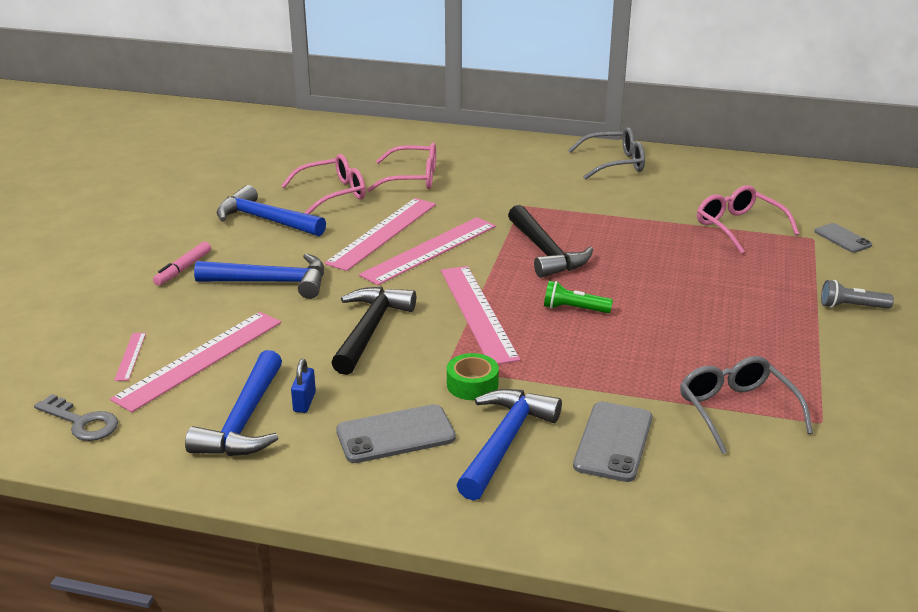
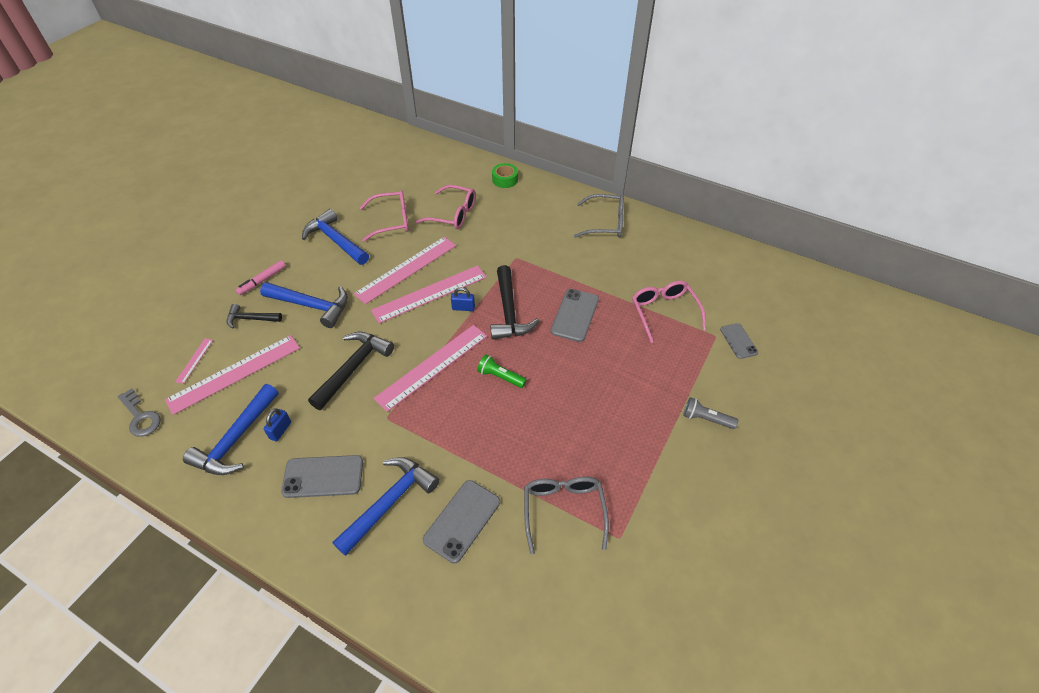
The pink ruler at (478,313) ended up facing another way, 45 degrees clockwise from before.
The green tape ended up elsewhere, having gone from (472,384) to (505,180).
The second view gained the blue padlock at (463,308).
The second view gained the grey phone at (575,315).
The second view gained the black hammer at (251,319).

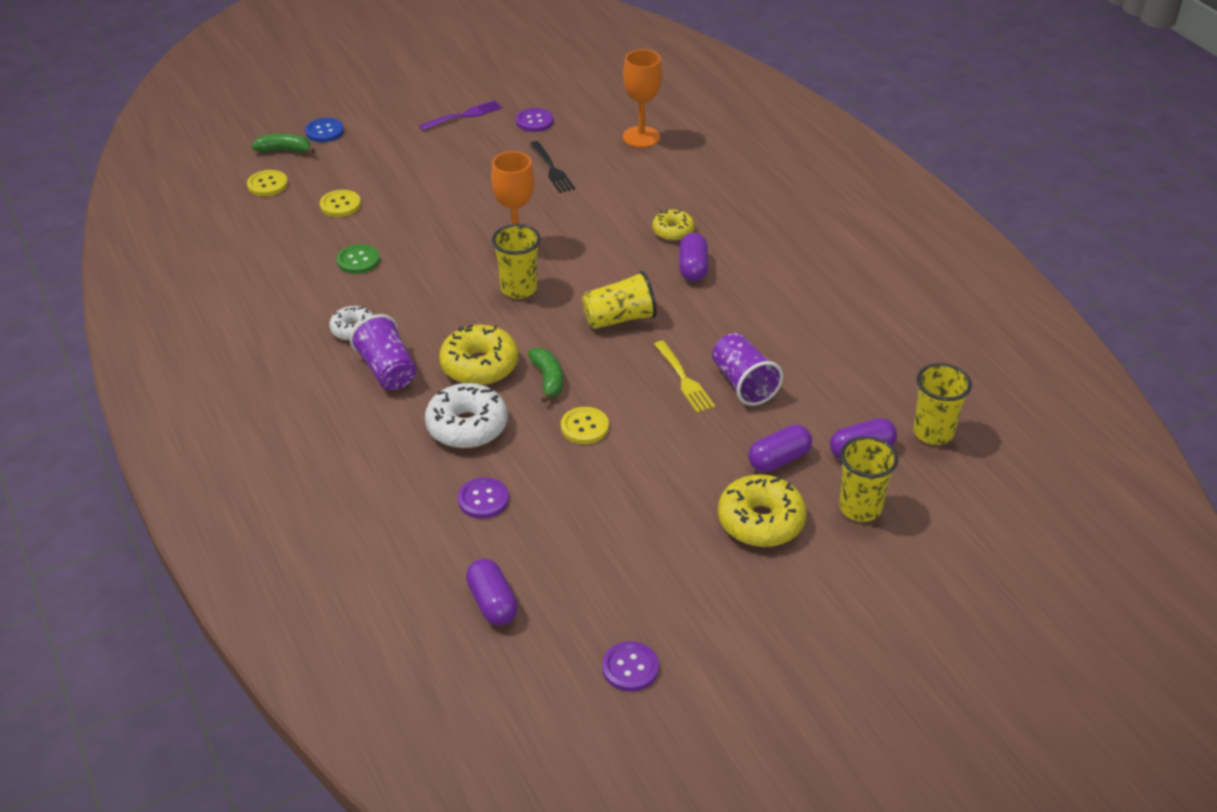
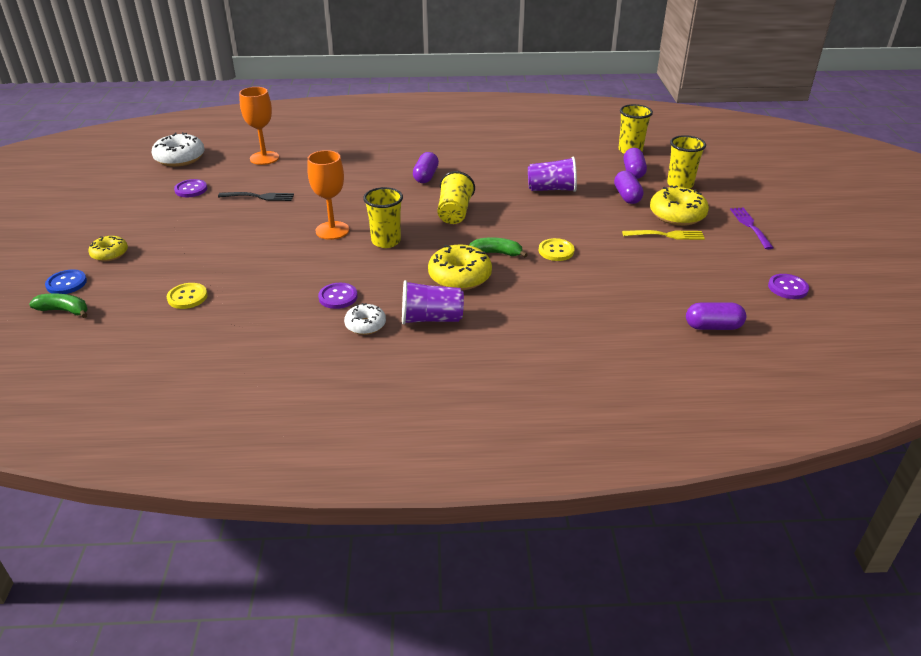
The purple fork ended up elsewhere, having gone from (464,115) to (750,226).
The green banana at (284,150) ended up facing another way, 75 degrees clockwise from before.
The second view lost the yellow button at (267,184).
The yellow donut ended up elsewhere, having gone from (673,231) to (110,254).
The purple capsule at (693,268) ended up facing another way, 75 degrees clockwise from before.
The second view lost the green button at (358,260).
The yellow fork ended up elsewhere, having gone from (684,379) to (666,235).
The white donut ended up elsewhere, having gone from (467,426) to (180,158).
The purple button ended up elsewhere, having gone from (483,499) to (338,297).

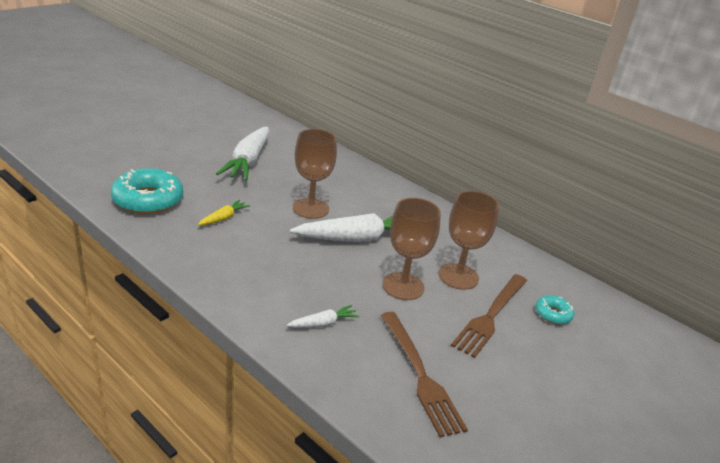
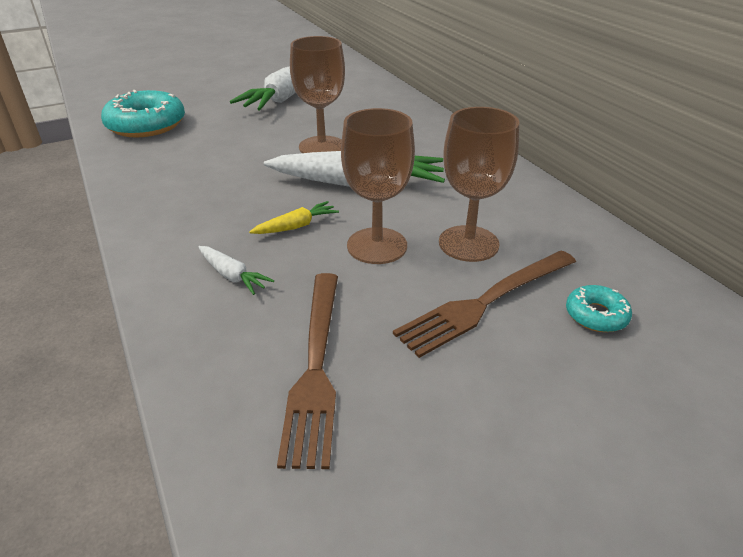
The yellow carrot ended up elsewhere, having gone from (223,218) to (296,226).
The white carrot at (323,323) ended up facing another way, 45 degrees clockwise from before.

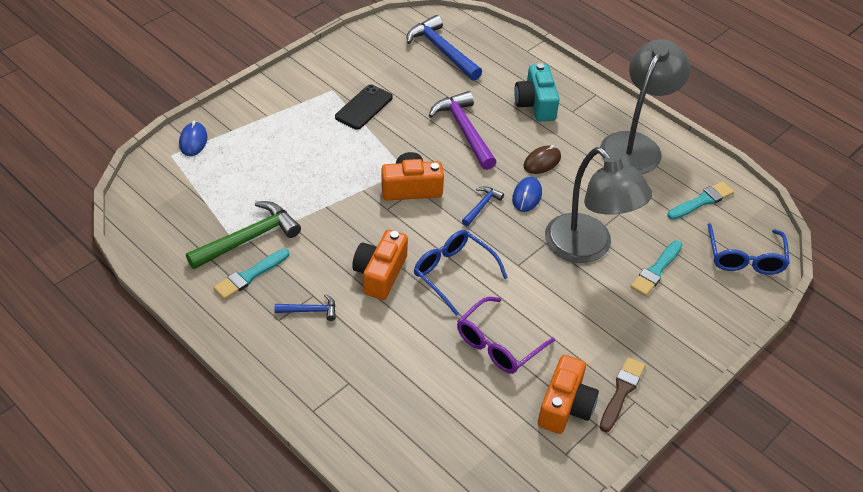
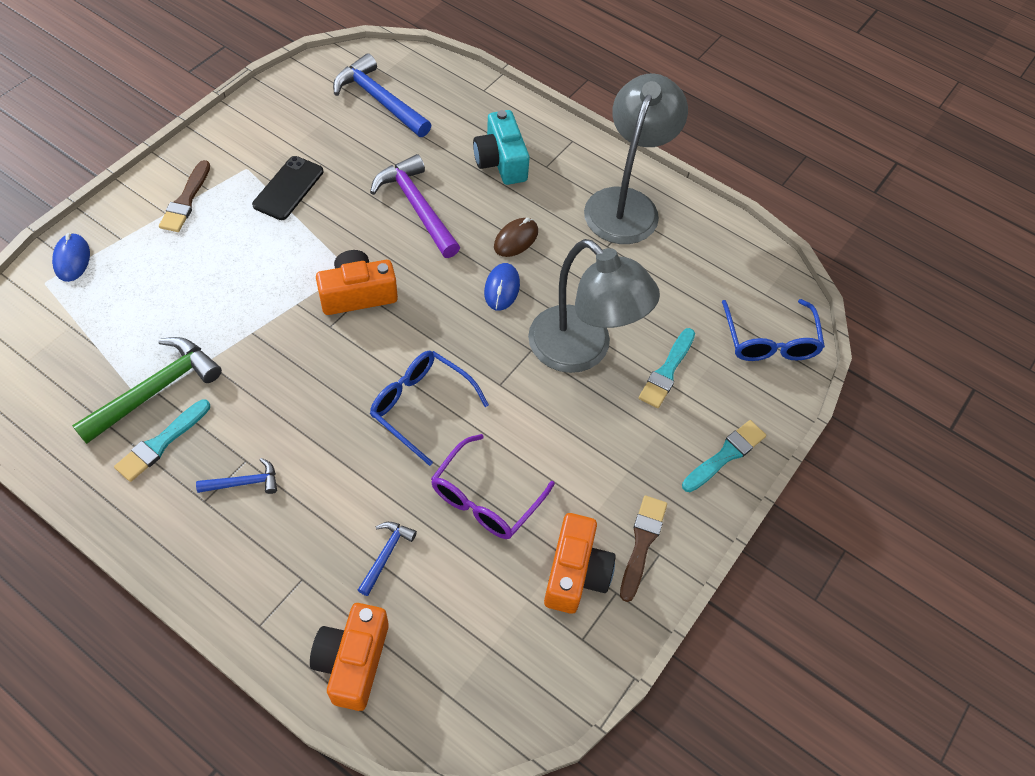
The turquoise brush ended up elsewhere, having gone from (702,201) to (725,455).
The blue hammer ended up elsewhere, having gone from (482,206) to (386,554).
The orange camera ended up elsewhere, having gone from (380,274) to (353,661).
The second view gained the brown brush at (186,200).

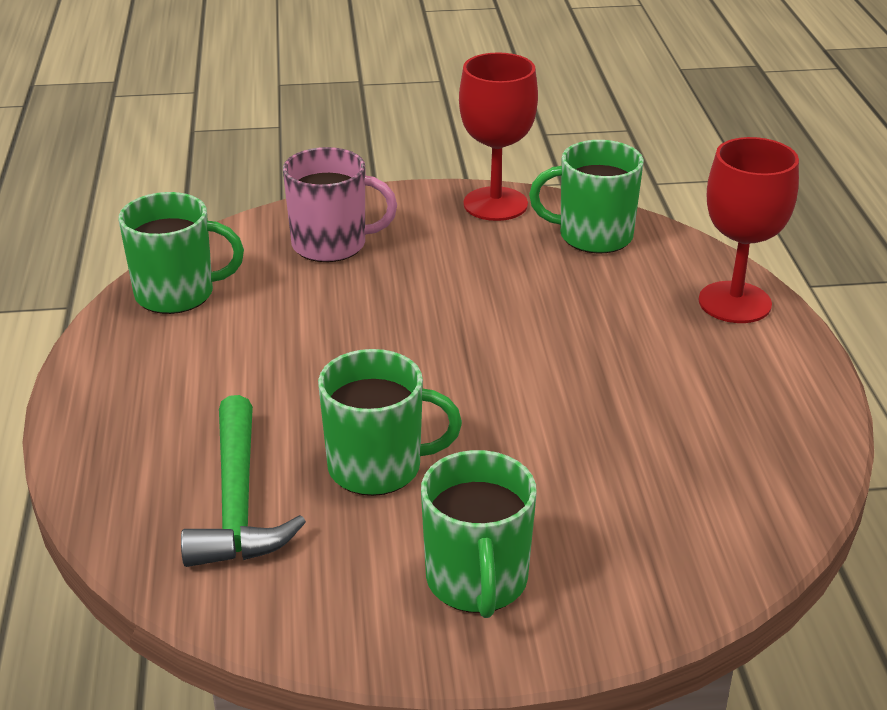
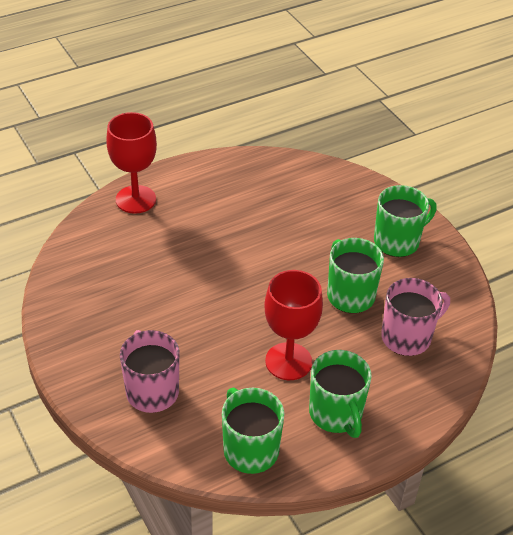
The red goblet ended up elsewhere, having gone from (495,204) to (288,361).
The green mug ended up elsewhere, having gone from (593,236) to (336,414).
Where the green hammer stood at (238,502), the pink mug came to stand at (407,337).

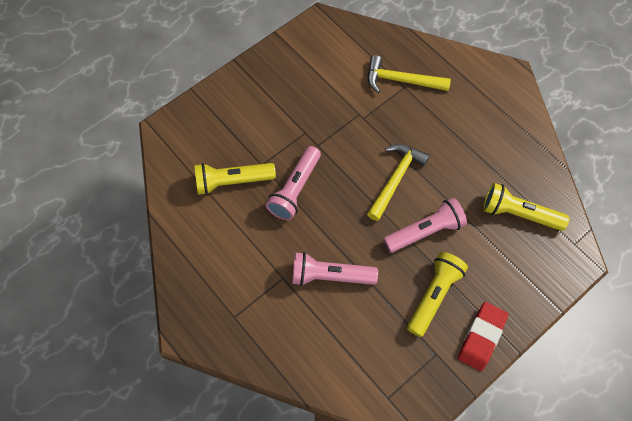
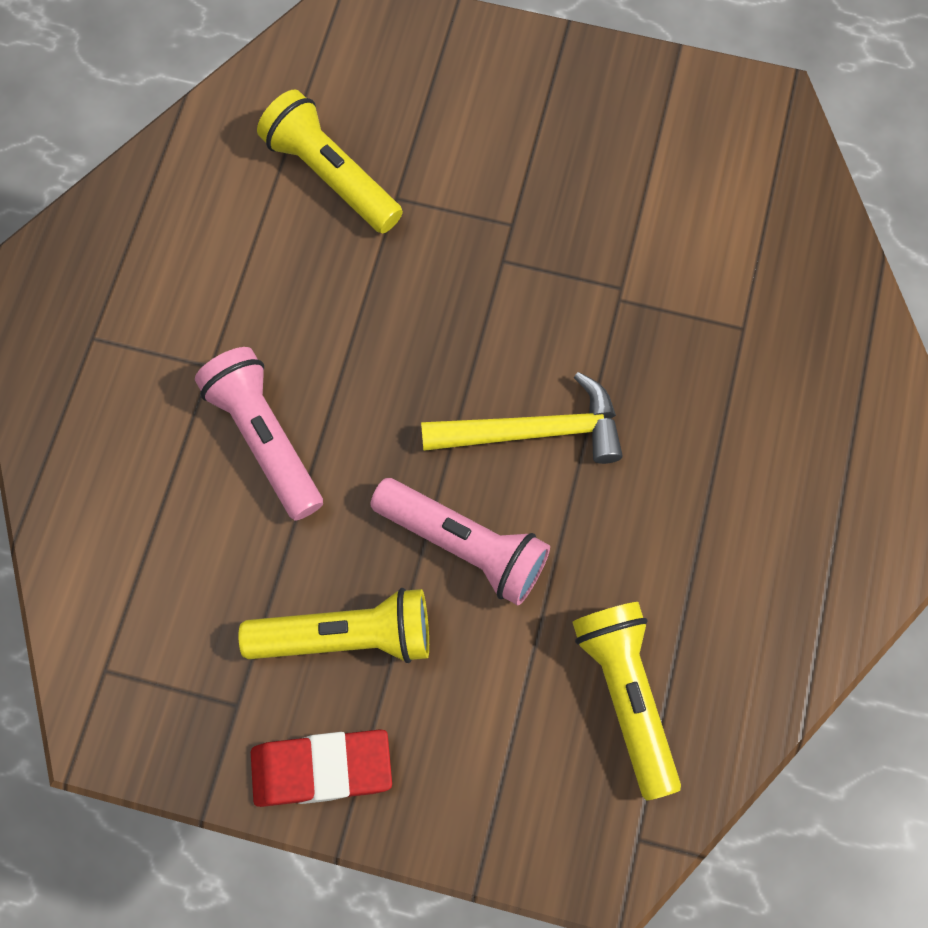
The second view lost the yellow hammer at (401,81).
The second view lost the pink flashlight at (295,189).

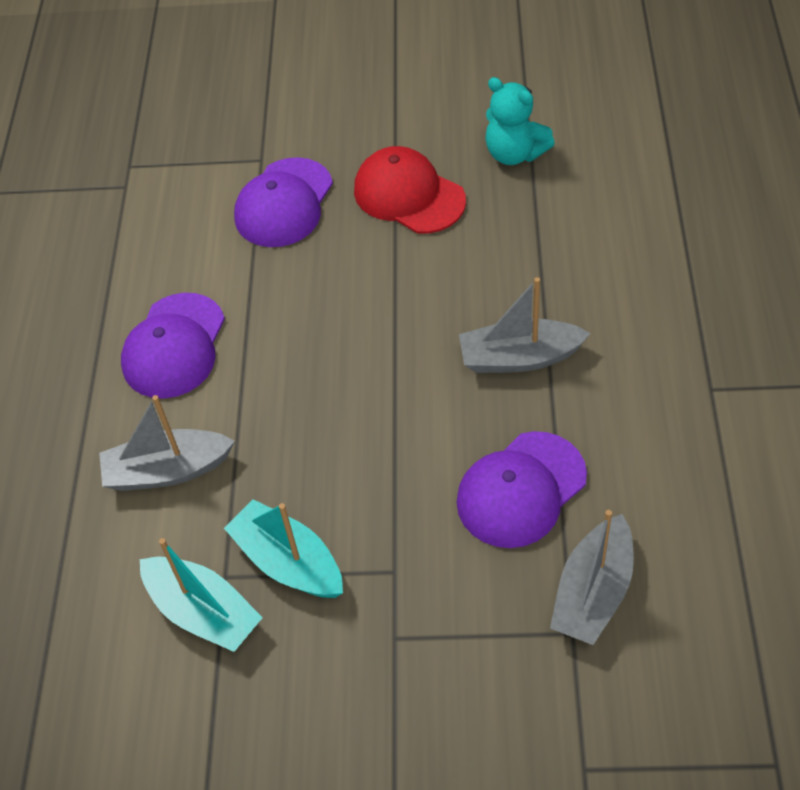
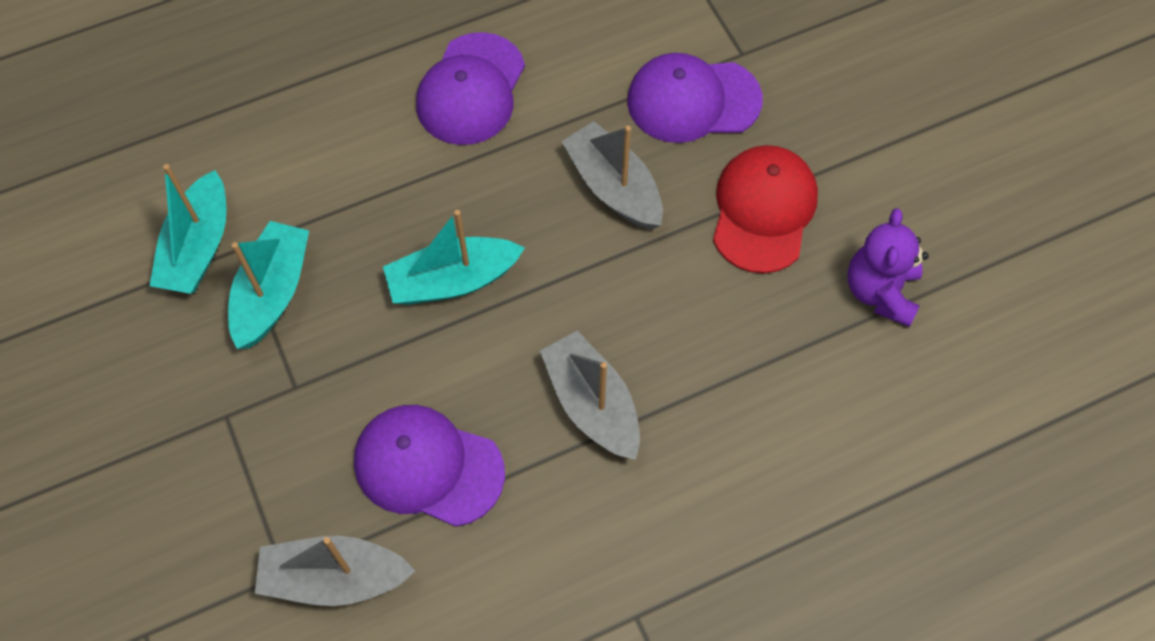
What was the turquoise teddy bear at (514,153) turned into the purple teddy bear at (880,291).
The purple cap at (174,346) ended up facing another way, 60 degrees counterclockwise from before.
The grey boat ended up elsewhere, having gone from (167,470) to (614,187).
The second view gained the turquoise boat at (452,280).

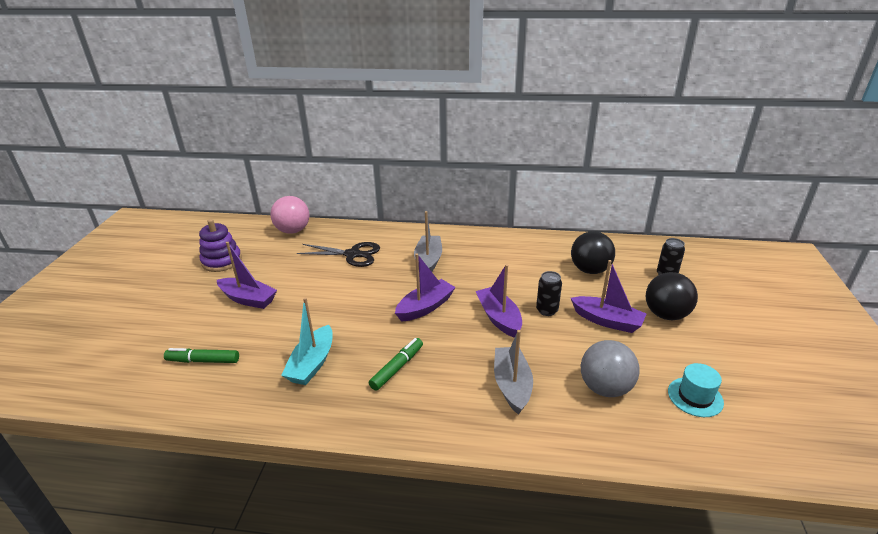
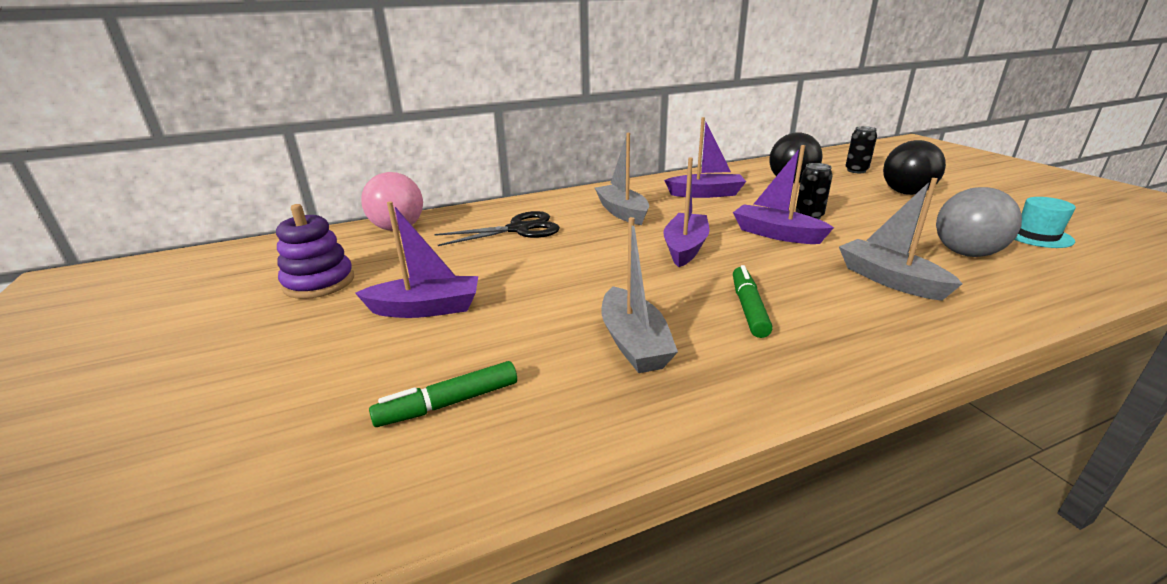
The purple boat ended up elsewhere, having gone from (607,321) to (705,194).
What was the turquoise boat at (312,363) turned into the grey boat at (634,343).

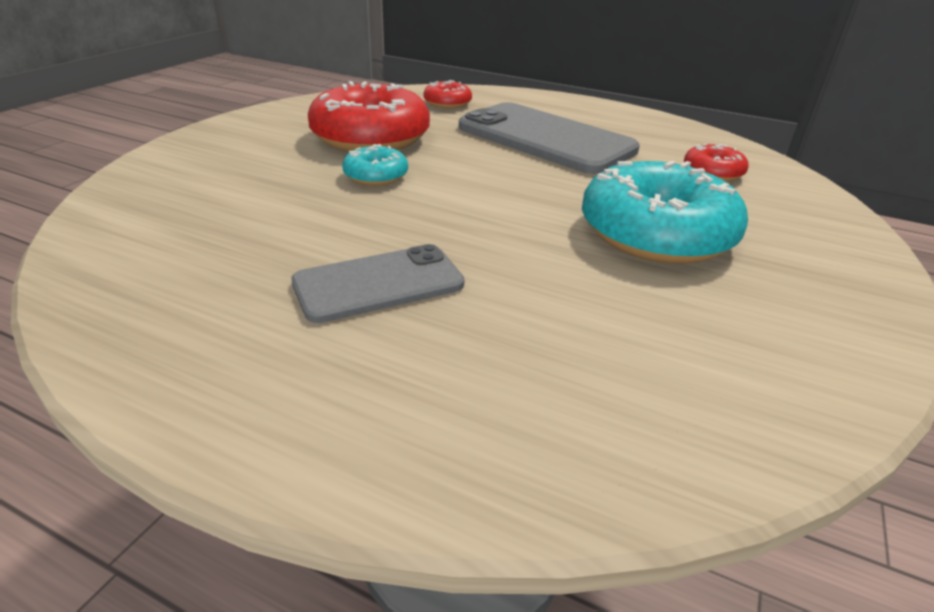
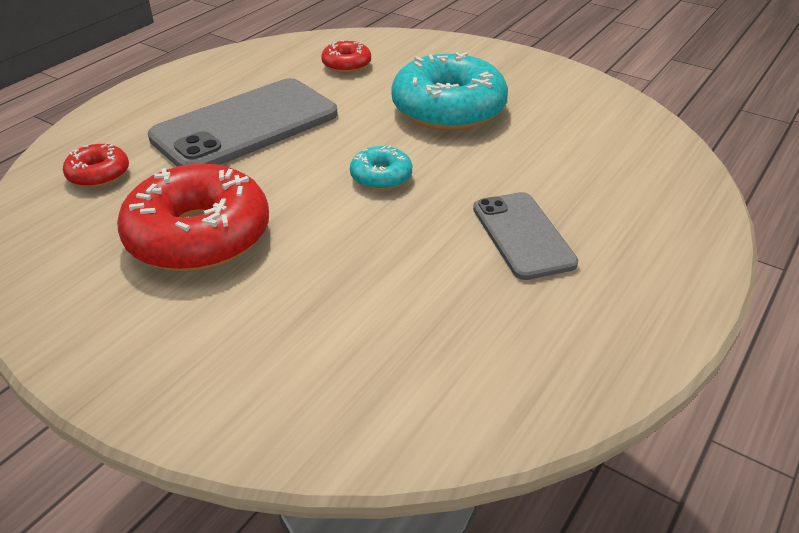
The turquoise donut ended up elsewhere, having gone from (376,176) to (381,177).

